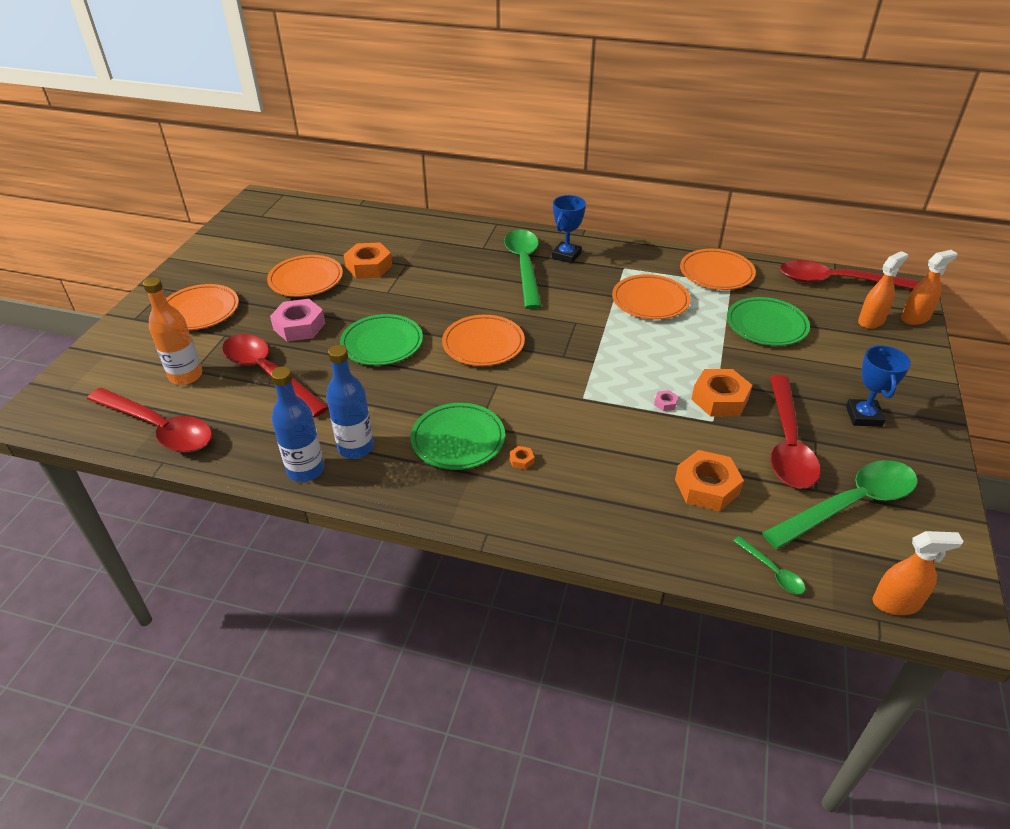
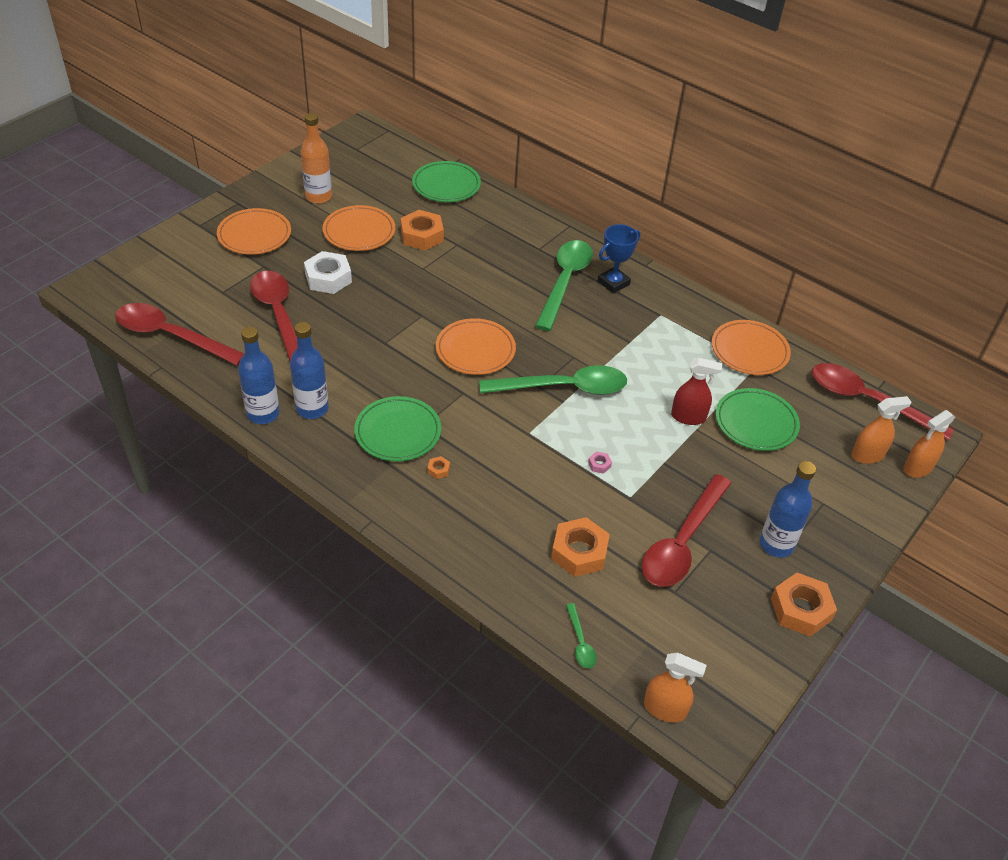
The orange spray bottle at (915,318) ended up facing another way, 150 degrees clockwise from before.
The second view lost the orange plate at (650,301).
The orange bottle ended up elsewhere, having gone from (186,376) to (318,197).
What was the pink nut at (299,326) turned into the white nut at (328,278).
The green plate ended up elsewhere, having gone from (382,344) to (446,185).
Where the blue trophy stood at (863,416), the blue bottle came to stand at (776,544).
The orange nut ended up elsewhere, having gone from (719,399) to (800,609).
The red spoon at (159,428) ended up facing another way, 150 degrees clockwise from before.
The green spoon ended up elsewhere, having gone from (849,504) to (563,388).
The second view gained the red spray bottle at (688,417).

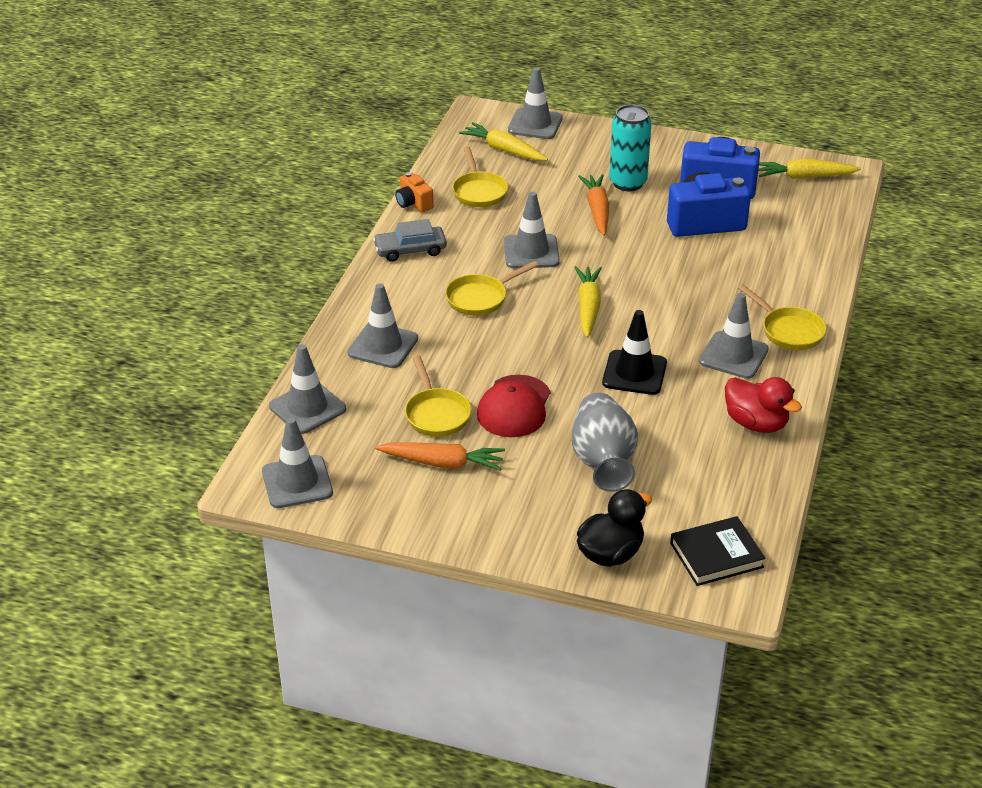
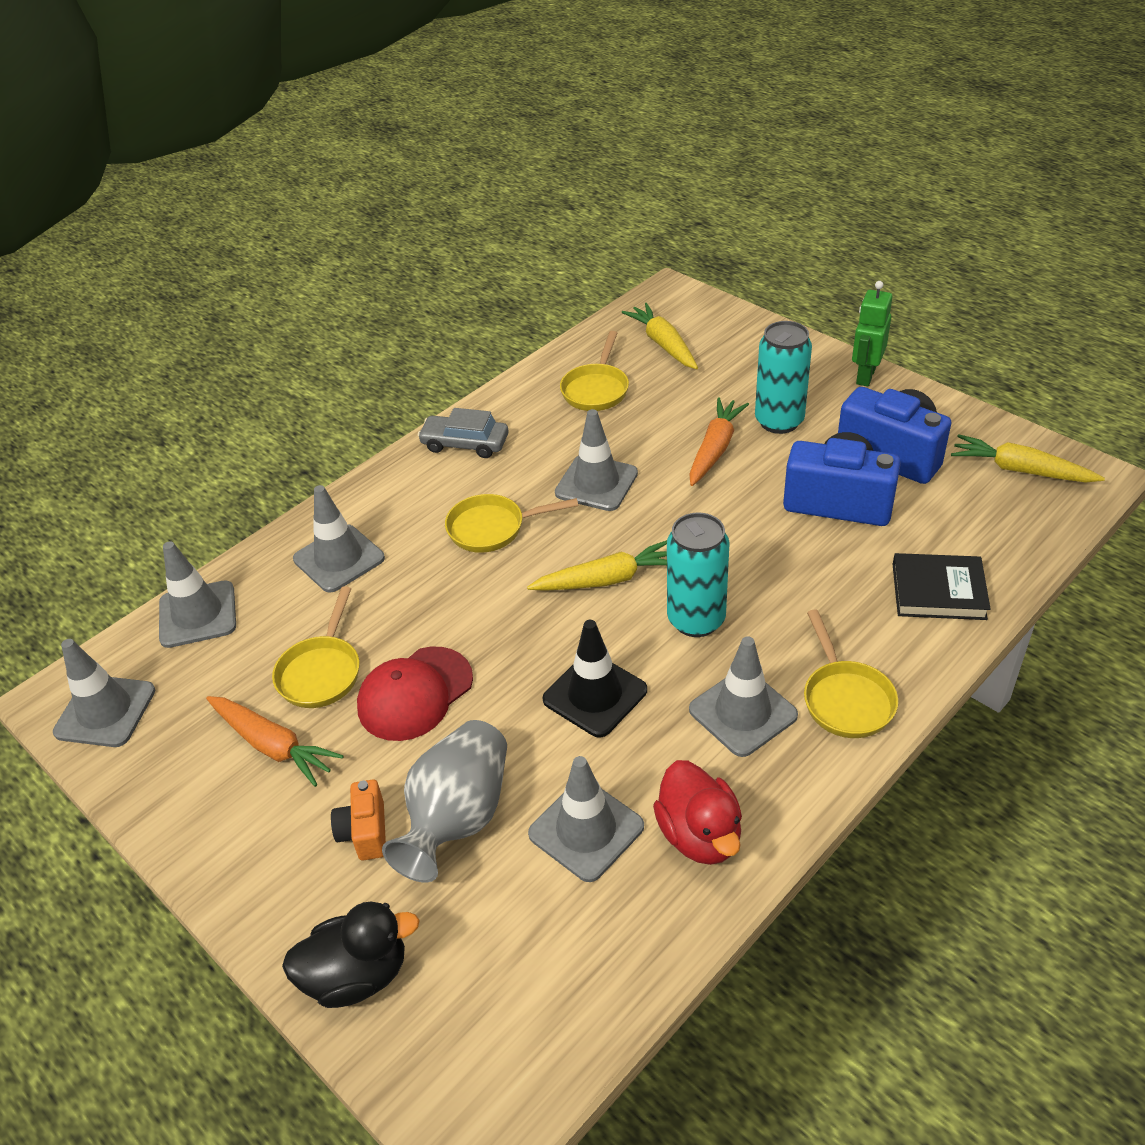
The grey traffic cone ended up elsewhere, having gone from (535,124) to (586,830).
The orange camera ended up elsewhere, having gone from (413,203) to (365,832).
The yellow carrot at (588,307) ended up facing another way, 45 degrees clockwise from before.
The black book ended up elsewhere, having gone from (716,555) to (938,591).
The second view gained the green robot at (865,376).
The second view gained the turquoise can at (696,620).

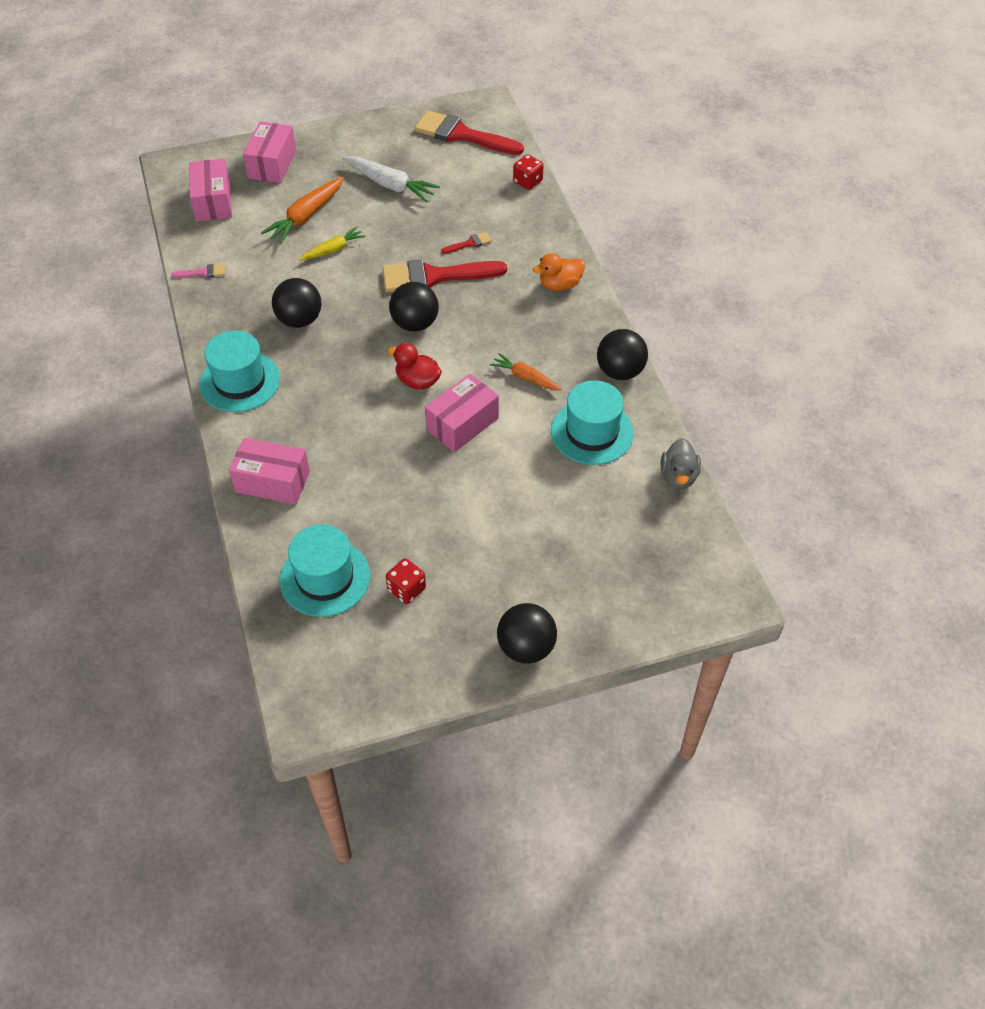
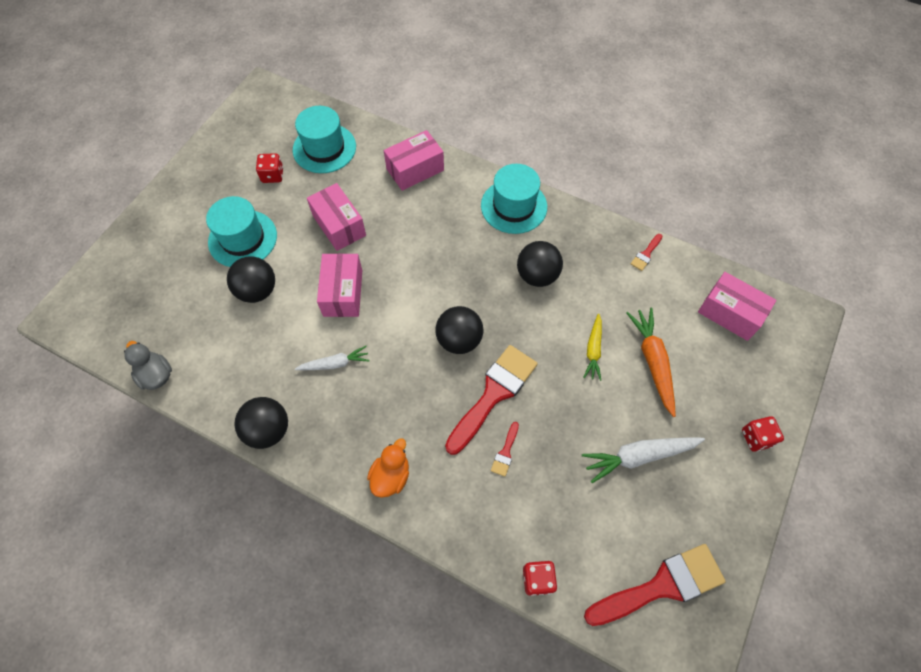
The pink box ended up elsewhere, having gone from (272,164) to (339,225).
What was the pink brush at (203,272) turned into the red brush at (646,254).
The second view lost the red duck at (417,381).
What was the orange carrot at (525,377) turned into the white carrot at (335,363).
The turquoise hat ended up elsewhere, having gone from (592,432) to (242,239).
The black ball ended up elsewhere, having gone from (526,647) to (257,291).
The second view gained the red dice at (756,438).

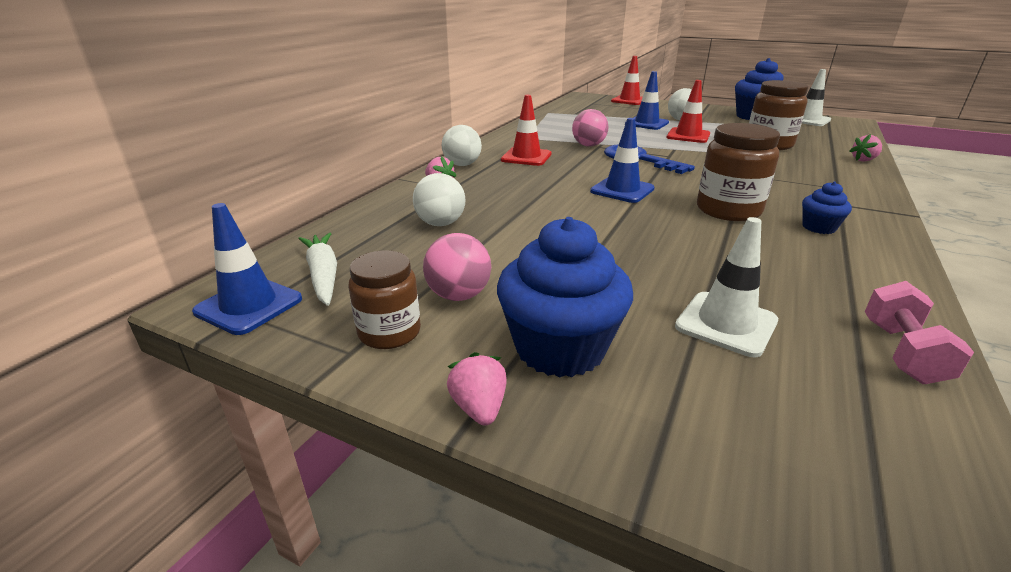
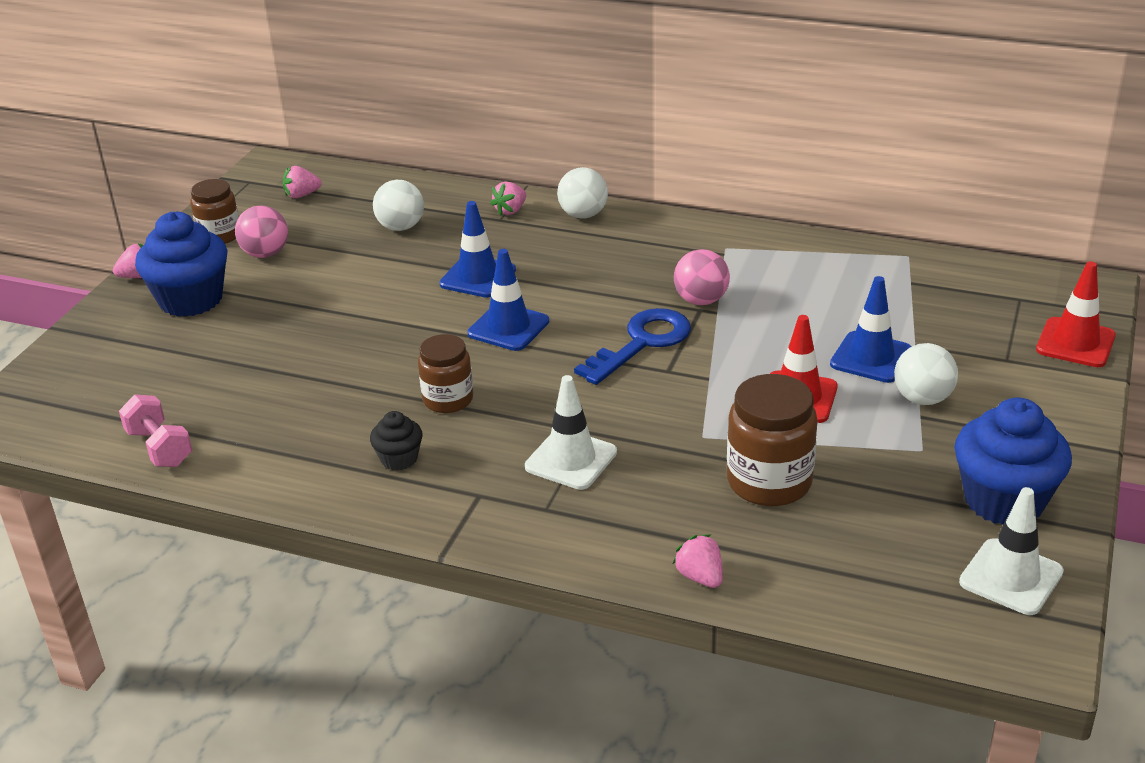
The second view lost the red traffic cone at (526,157).
The size of the brown jar at (728,210) changed by a factor of 0.65.
What was the blue cupcake at (818,227) turned into the black cupcake at (399,459).
The blue traffic cone ended up elsewhere, having gone from (249,305) to (478,277).
The white traffic cone ended up elsewhere, having gone from (726,324) to (571,459).
Where the white carrot stood at (323,275), the pink strawberry came to stand at (302,195).
The pink dumbbell at (902,352) ended up facing another way, 45 degrees clockwise from before.

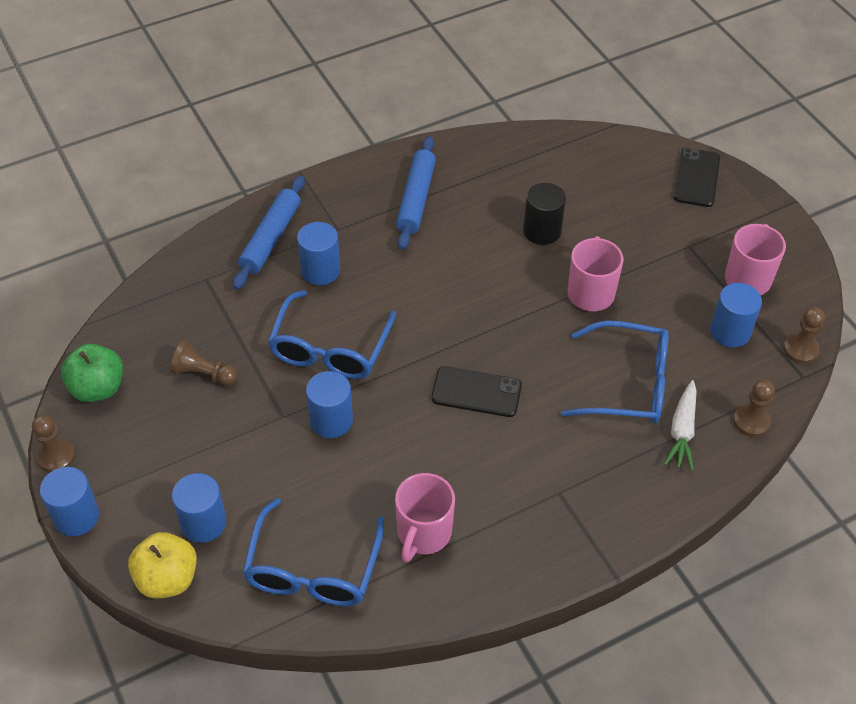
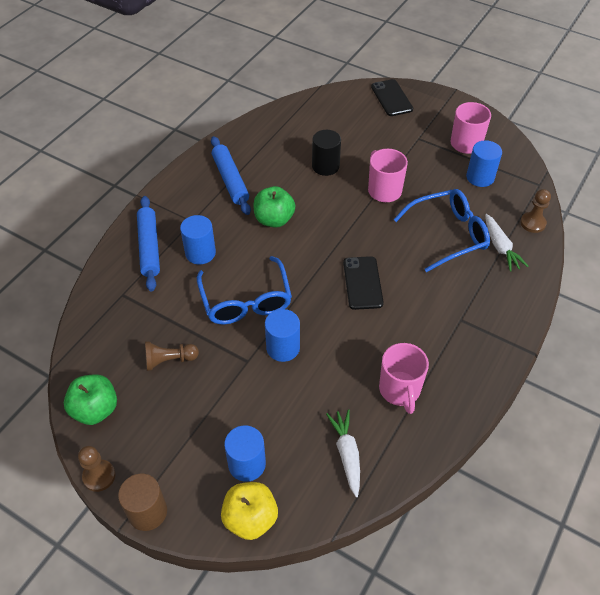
The second view lost the brown pawn at (800,350).
The black phone at (476,392) ended up facing another way, 75 degrees counterclockwise from before.
What was the blue cylinder at (76,516) turned into the brown cylinder at (147,512).
Where the blue glasses stood at (313,569), the white carrot came to stand at (347,454).
The second view gained the green apple at (274,219).

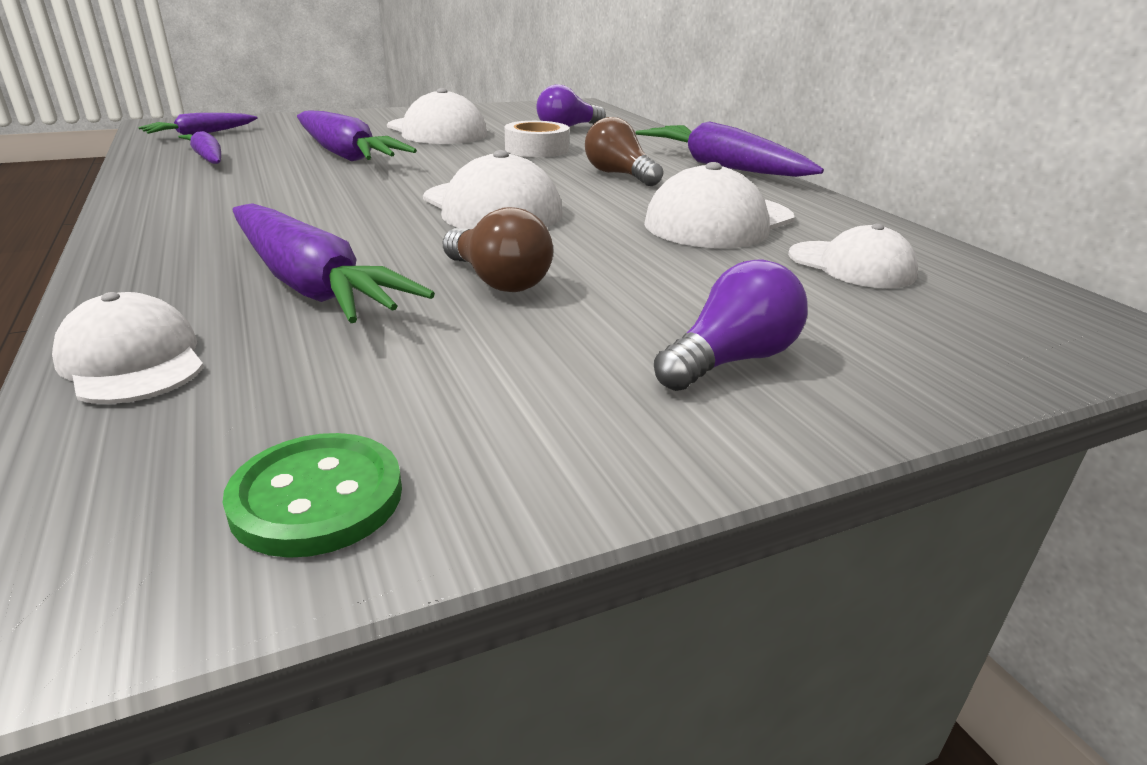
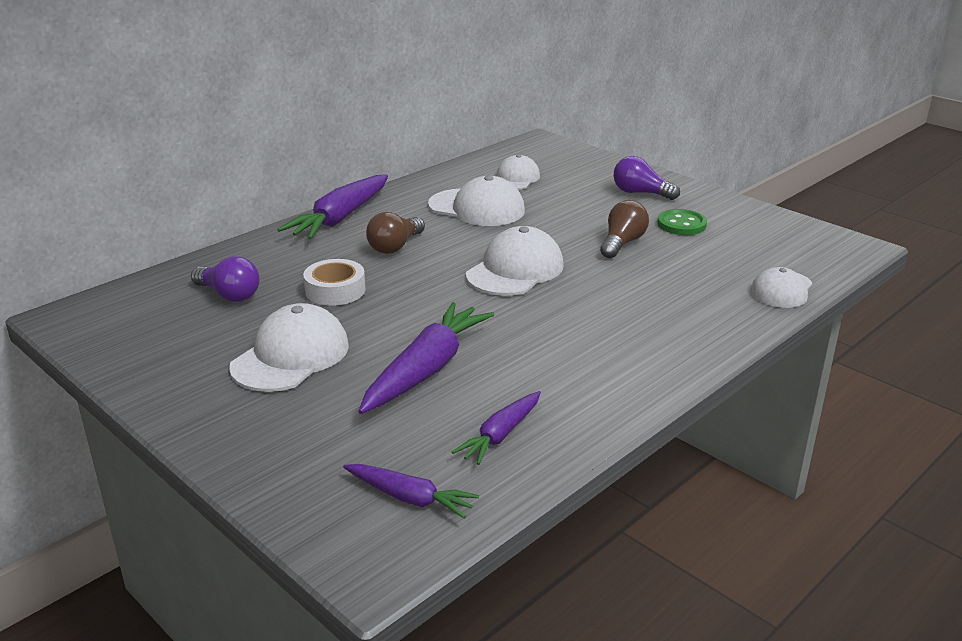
The second view lost the purple carrot at (311,284).
The green button ended up elsewhere, having gone from (317,498) to (681,224).

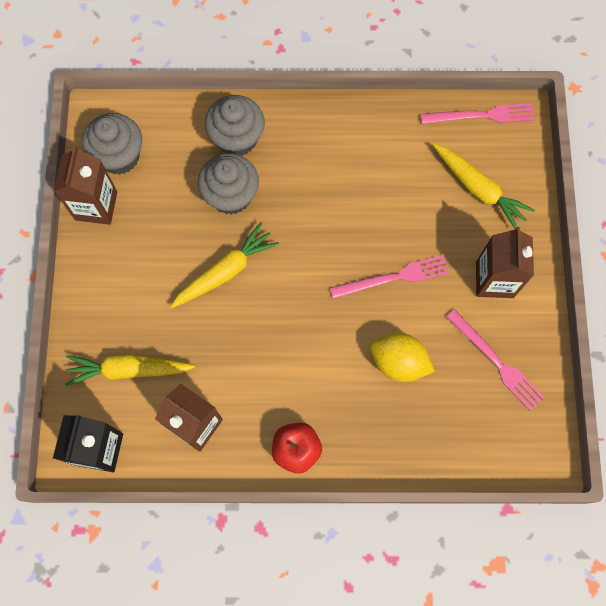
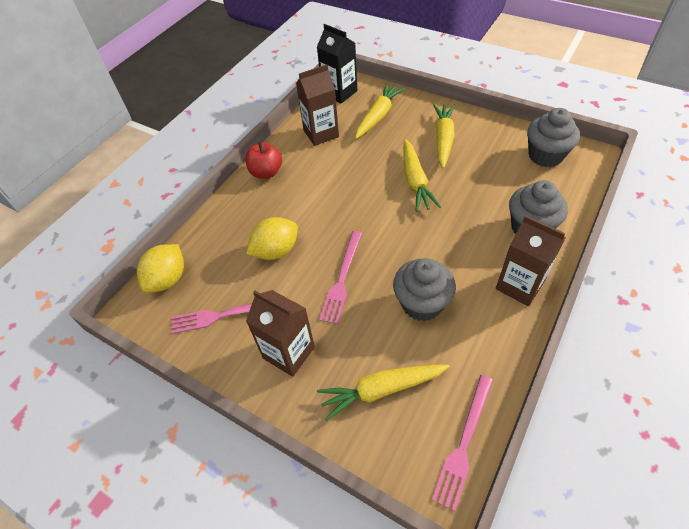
The brown carton ended up elsewhere, having gone from (96,206) to (519,285).
The grey cupcake ended up elsewhere, having gone from (231,195) to (421,303).
The second view gained the yellow carrot at (443,139).
The second view gained the yellow lemon at (168,279).

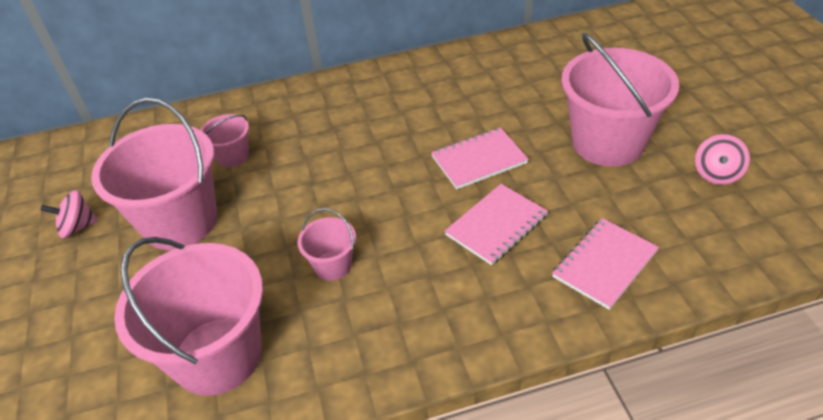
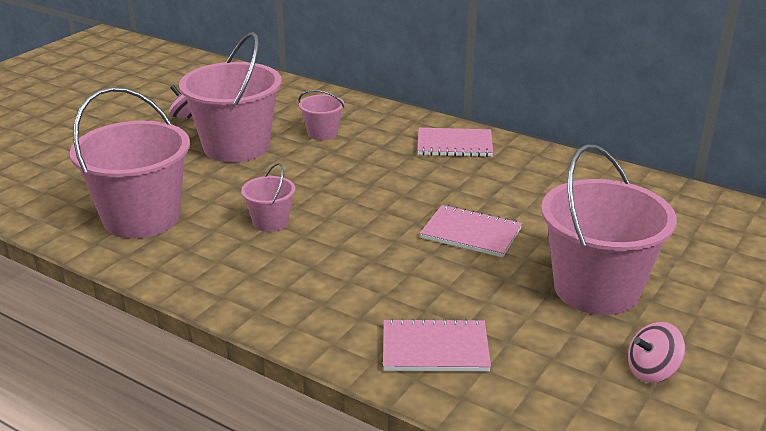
The pink notebook ended up elsewhere, having gone from (496,225) to (454,145).

